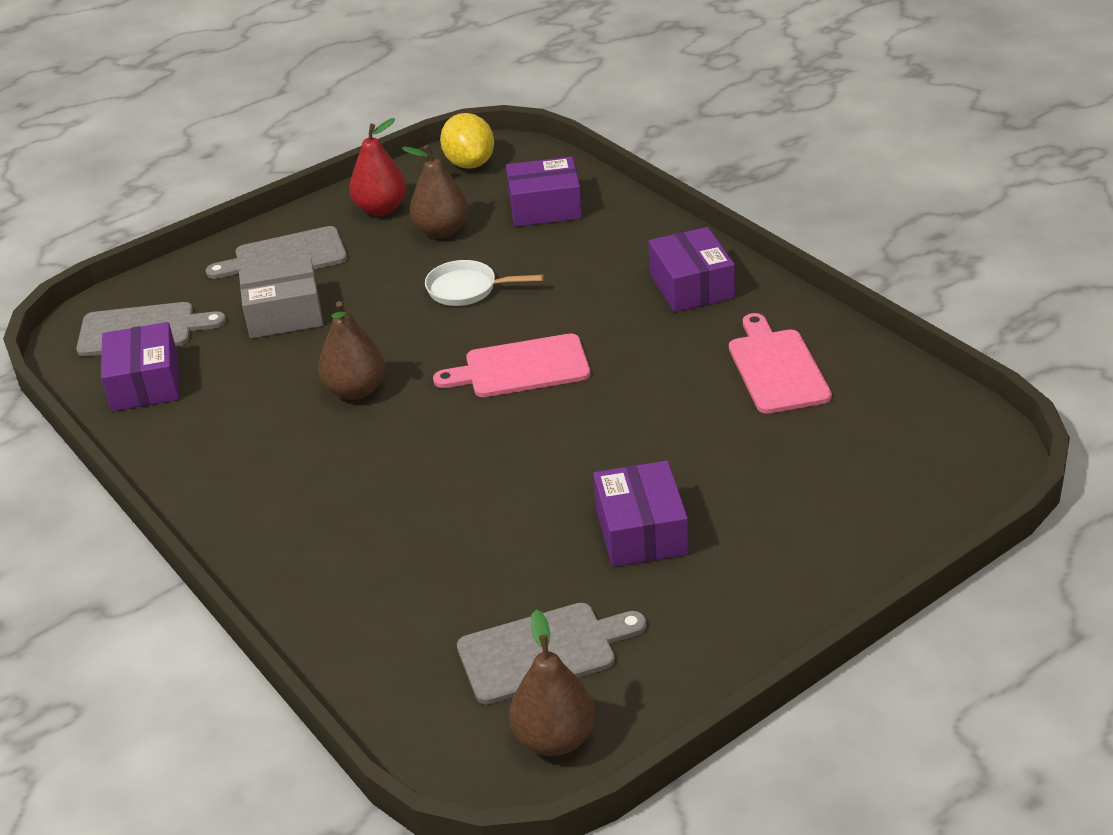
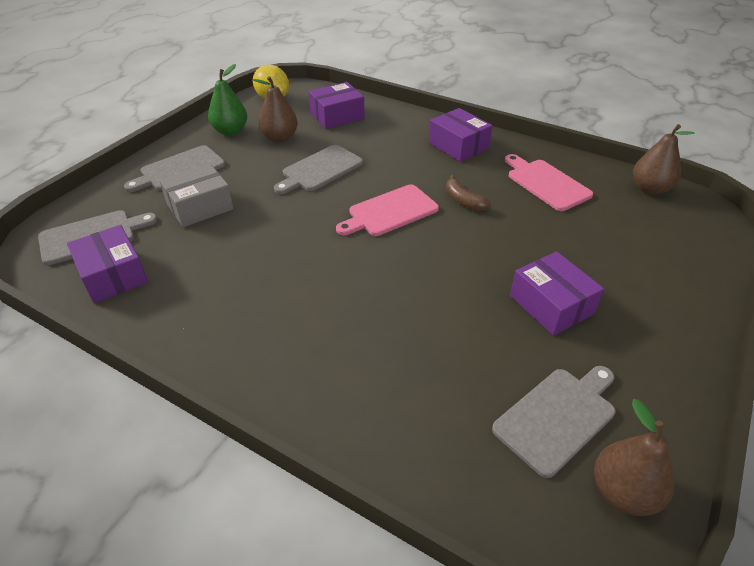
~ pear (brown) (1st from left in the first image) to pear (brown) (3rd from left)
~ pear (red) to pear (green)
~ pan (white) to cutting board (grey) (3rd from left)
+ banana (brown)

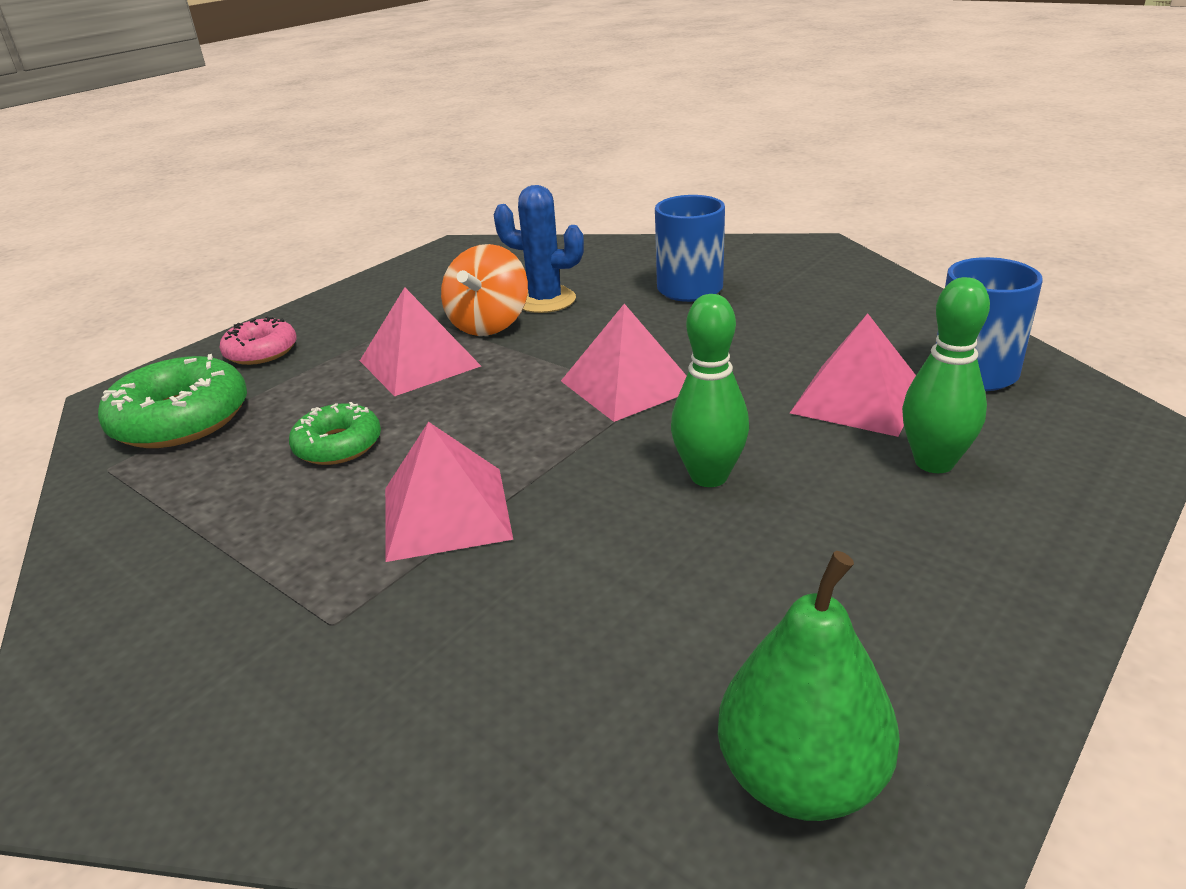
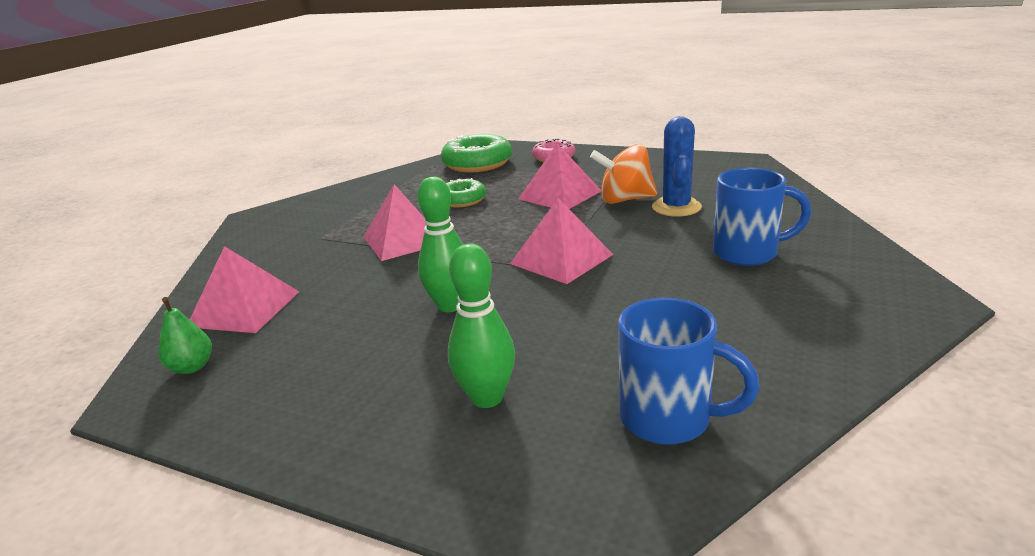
~ pear (green) x0.56
~ pyramid (pink) (4th from left in the first image) to pyramid (pink) (1st from left)

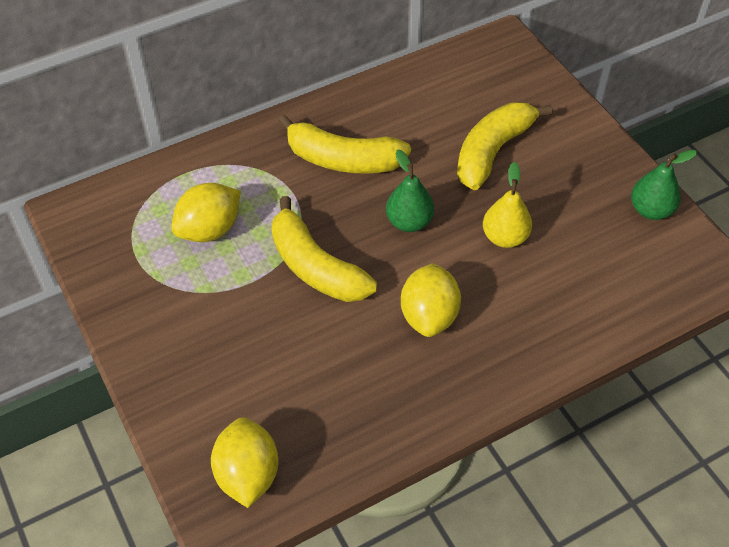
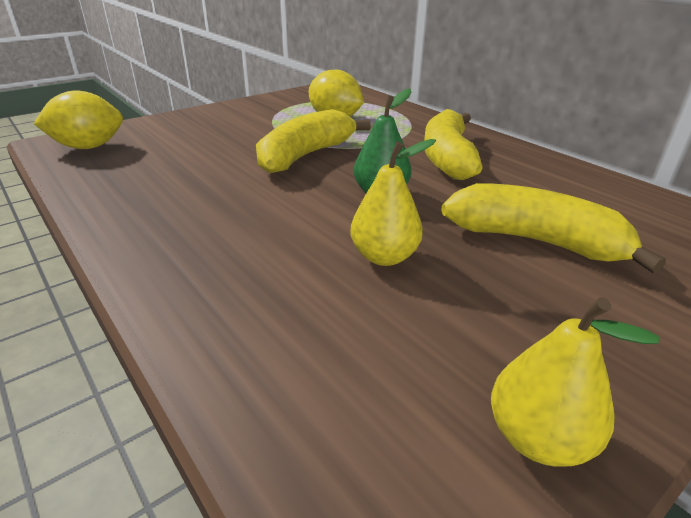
- lemon (yellow) (3rd from left)
~ pear (green) (2nd from left) to pear (yellow) (2nd from left)

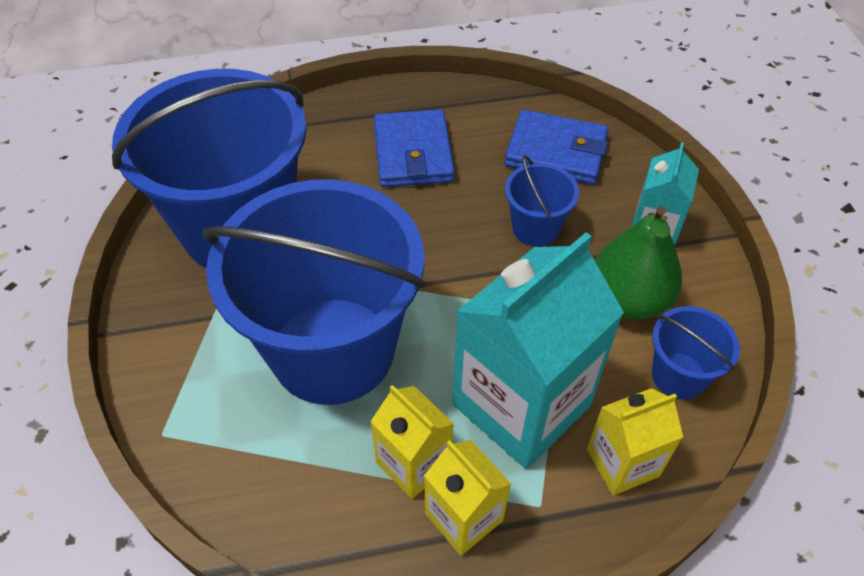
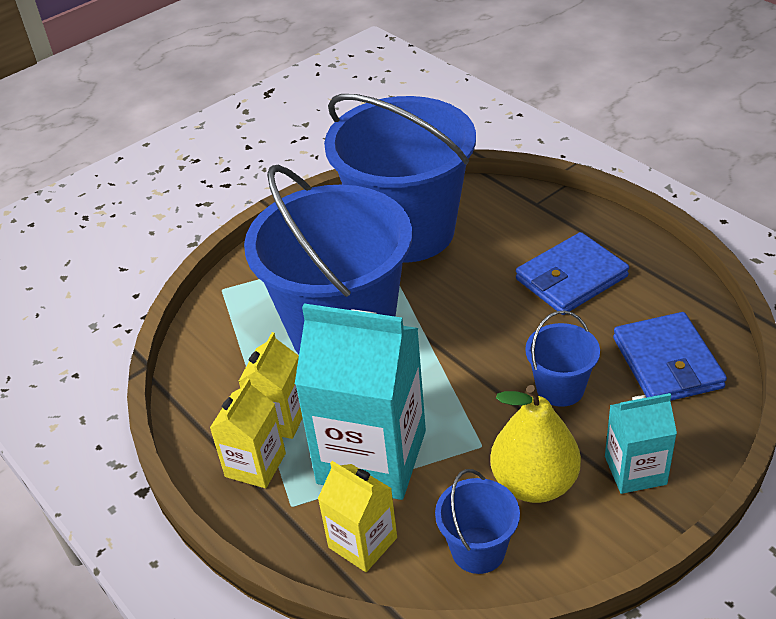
~ pear (green) to pear (yellow)

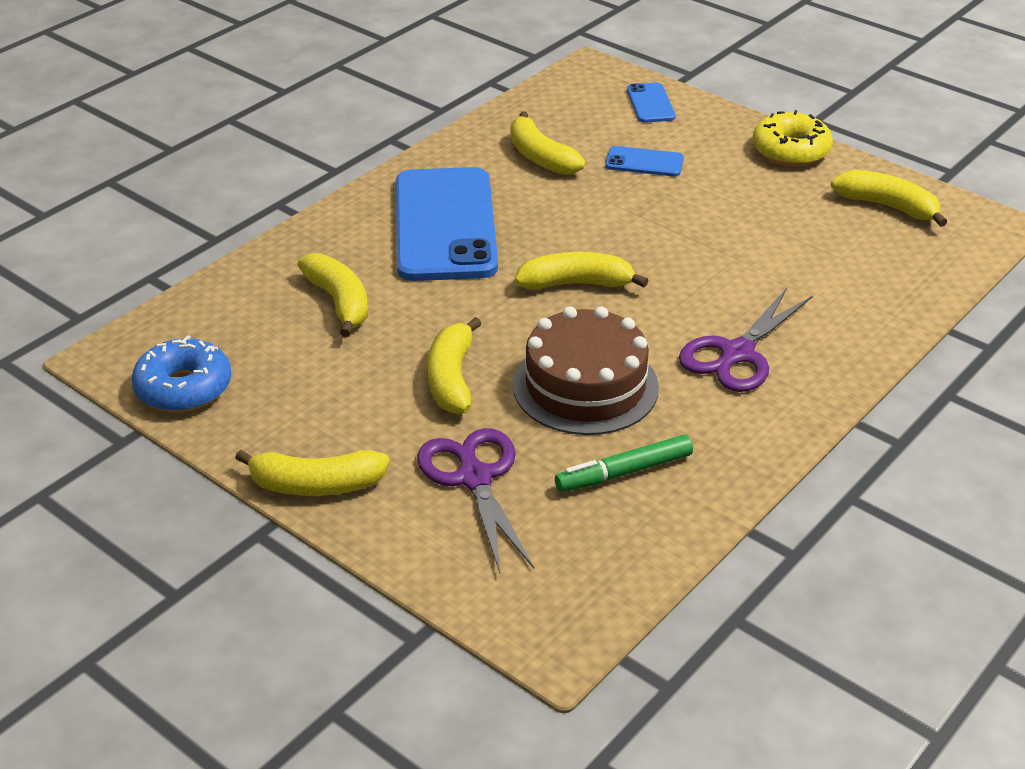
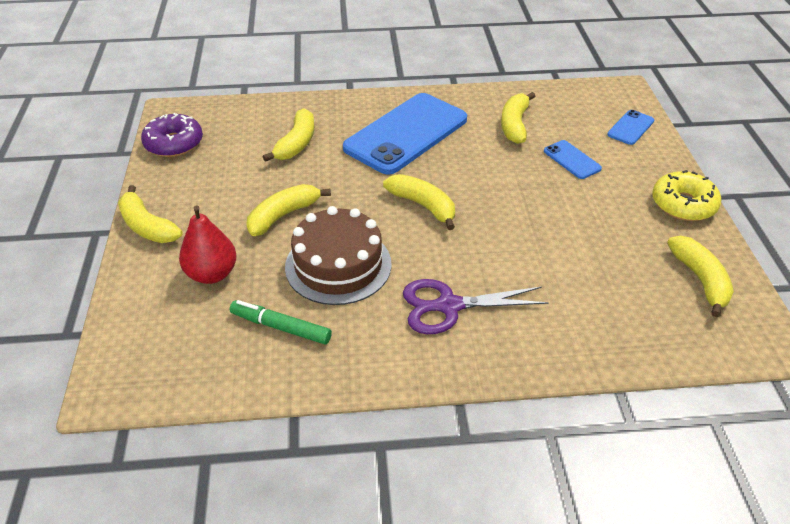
~ donut (blue) to donut (purple)
~ scissors (purple) (1st from left) to pear (red)

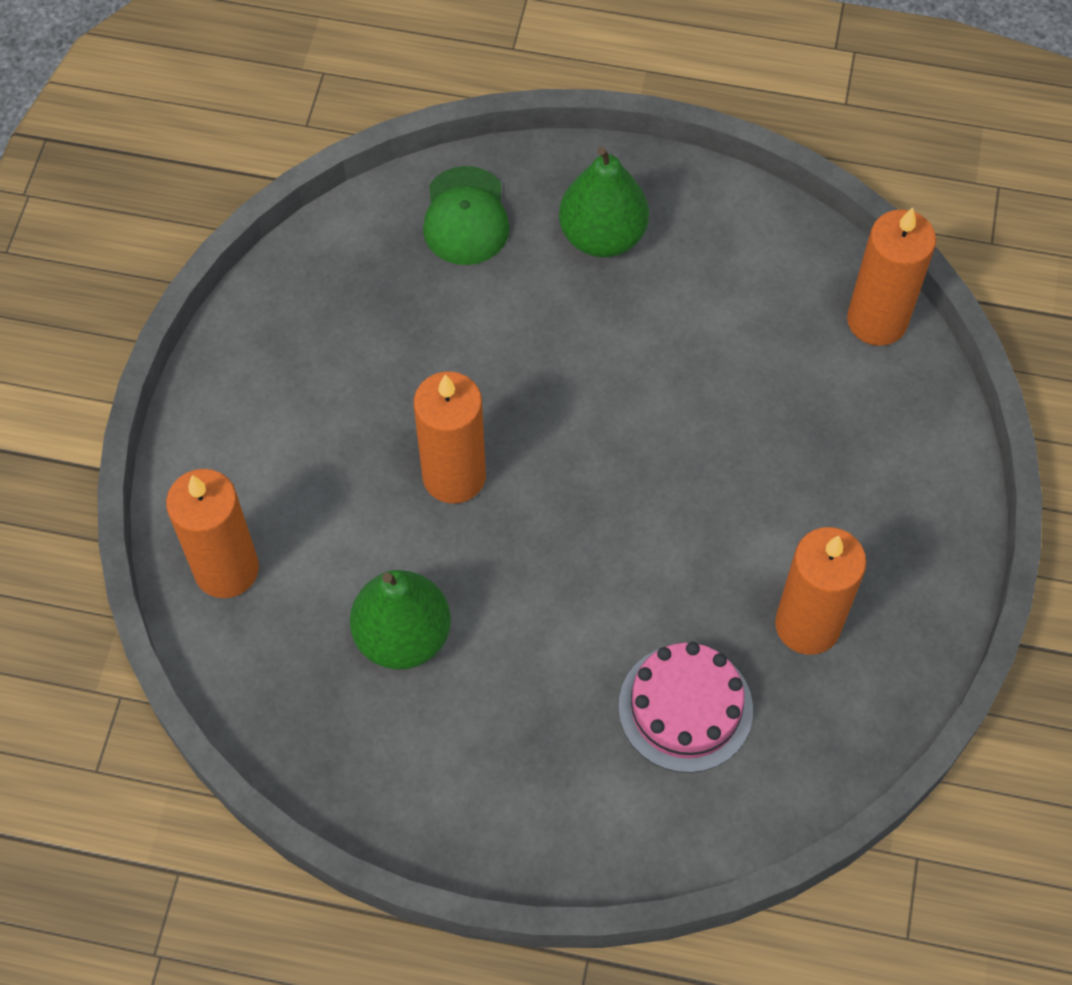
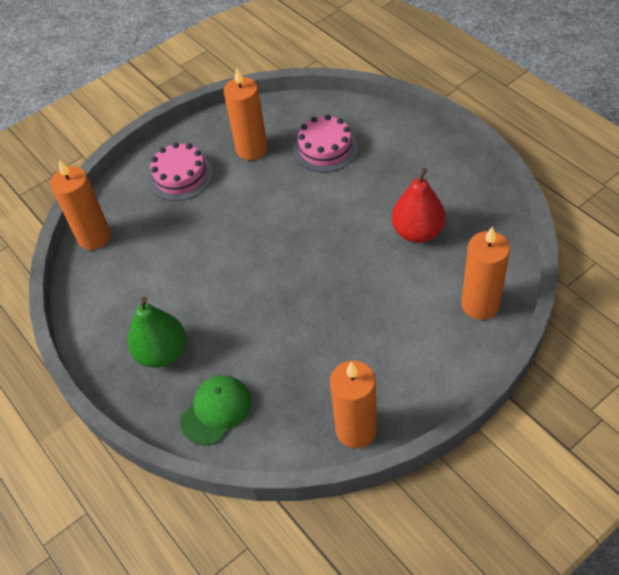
~ pear (green) (1st from left) to pear (red)
~ candle (orange) (2nd from left in the first image) to candle (orange) (3rd from left)
+ cake (pink) (1st from left)

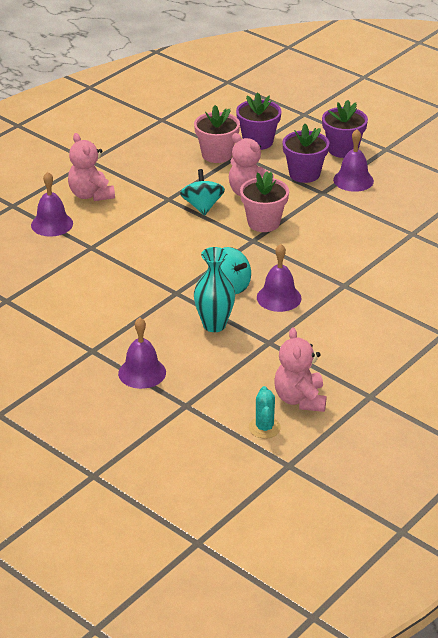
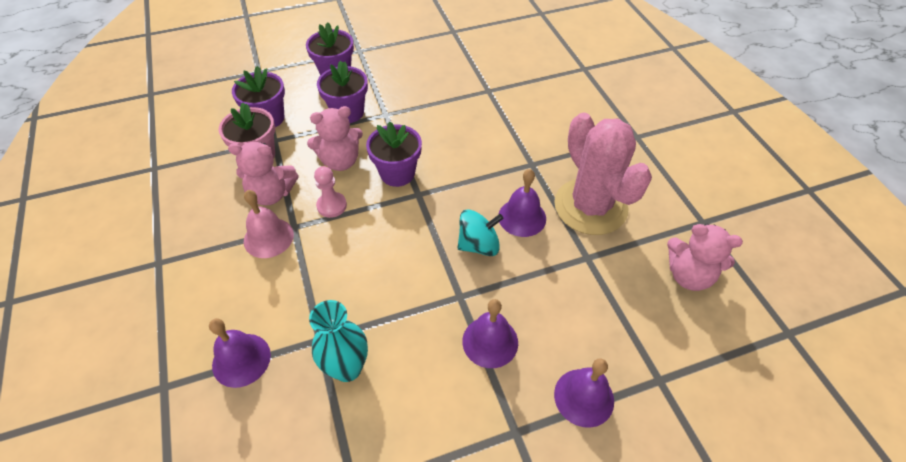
~ teddy bear (pink) (1st from left)
~ spinning top (turquoise) (1st from left) to pawn (pink)
~ vase (turquoise)
~ flower pot (pink) (2nd from left) to flower pot (purple) (4th from left)
- cactus (turquoise)
~ bell (purple) (4th from left in the first image) to bell (purple) (2nd from left)
+ bell (pink)
+ cactus (pink)

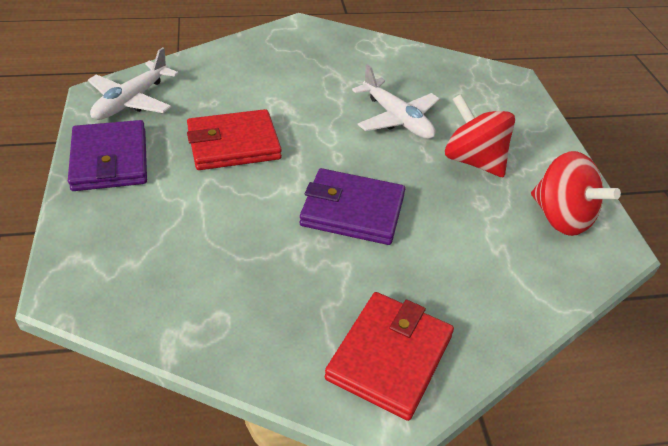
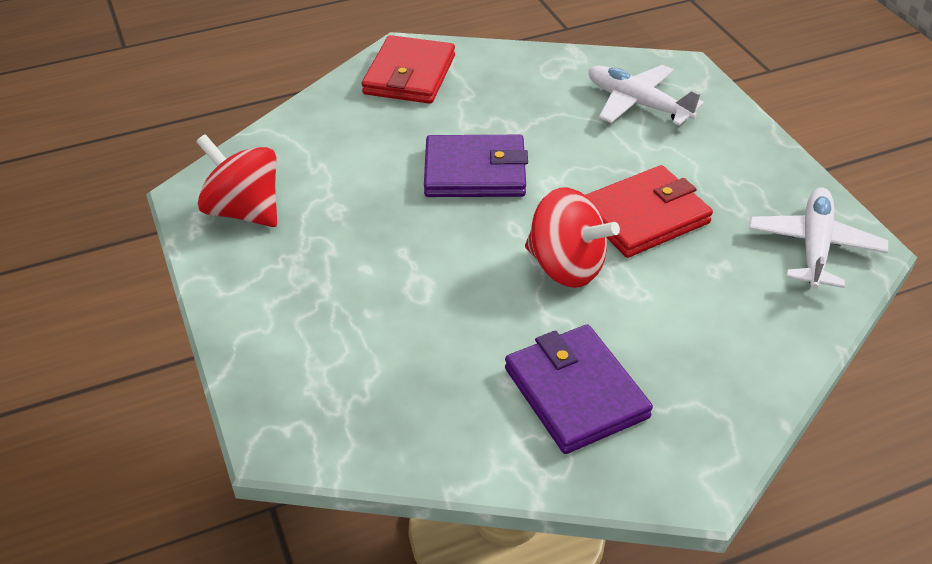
~ wallet (purple) (1st from left in the first image) to wallet (purple) (2nd from left)
~ plane (white) (2nd from left in the first image) to plane (white) (1st from left)
~ spinning top (red) (1st from left in the first image) to spinning top (red) (2nd from left)

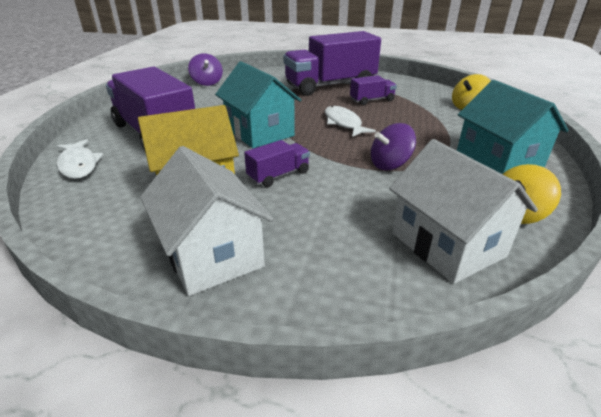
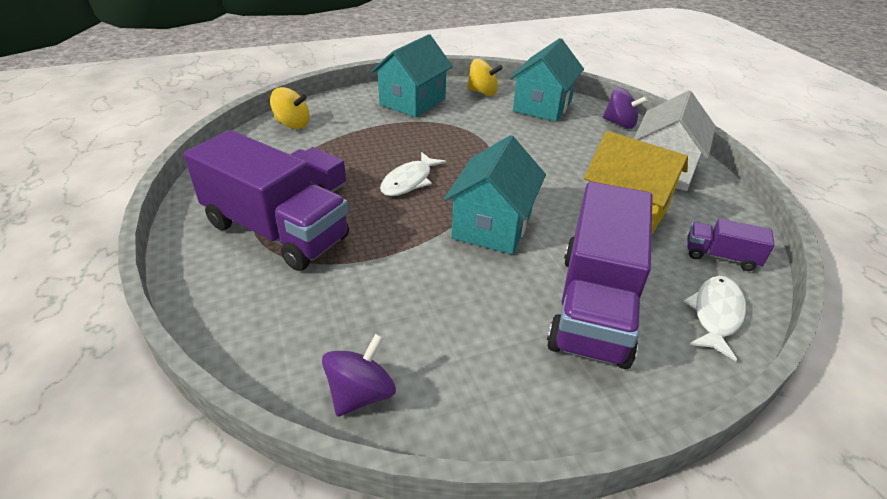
~ truck (purple) (2nd from left in the first image) to truck (purple) (4th from left)
~ spinning top (purple) (2nd from left)
~ house (white) (2nd from left) to house (turquoise) (3rd from left)

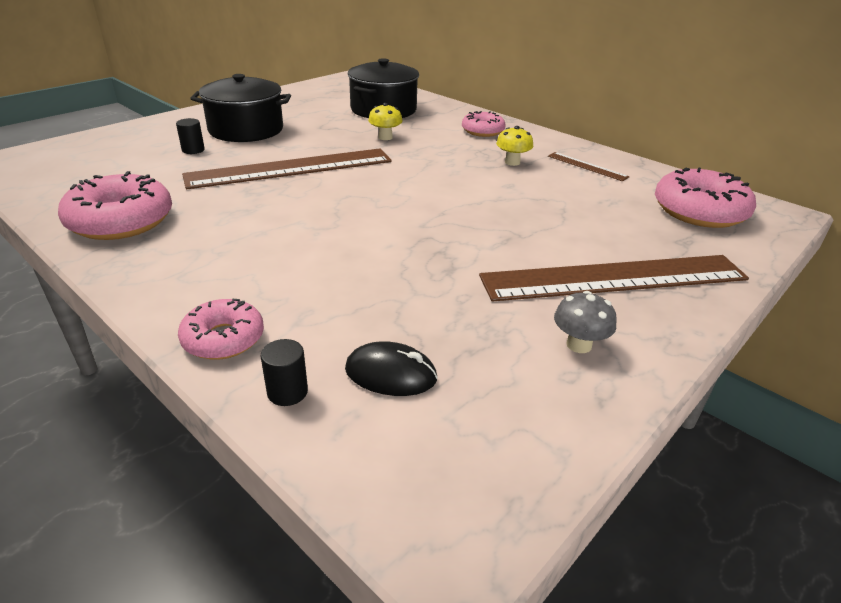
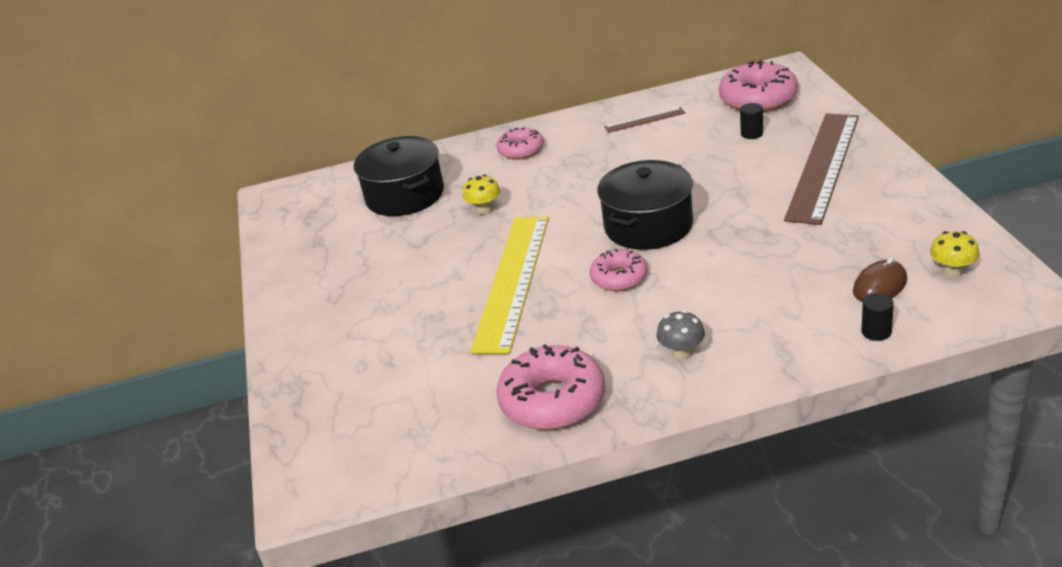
~ cylinder (black) (1st from left)
~ donut (pink) (2nd from left in the first image) to donut (pink) (3rd from left)
~ ruler (brown) (1st from left) to ruler (yellow)
~ pot (black) (1st from left in the first image) to pot (black) (2nd from left)
~ mouse (black) to mouse (brown)
~ mushroom (yellow) (2nd from left)
~ mushroom (grey)

